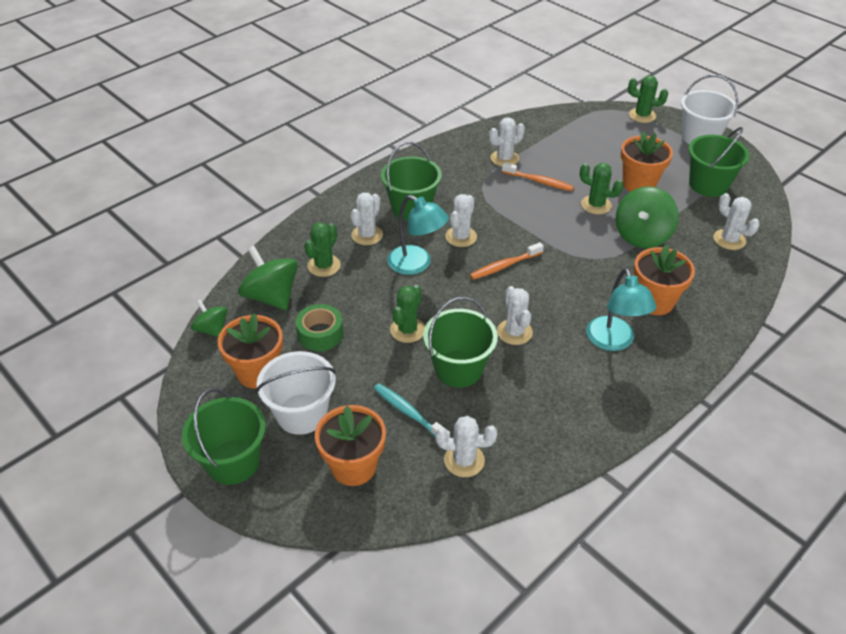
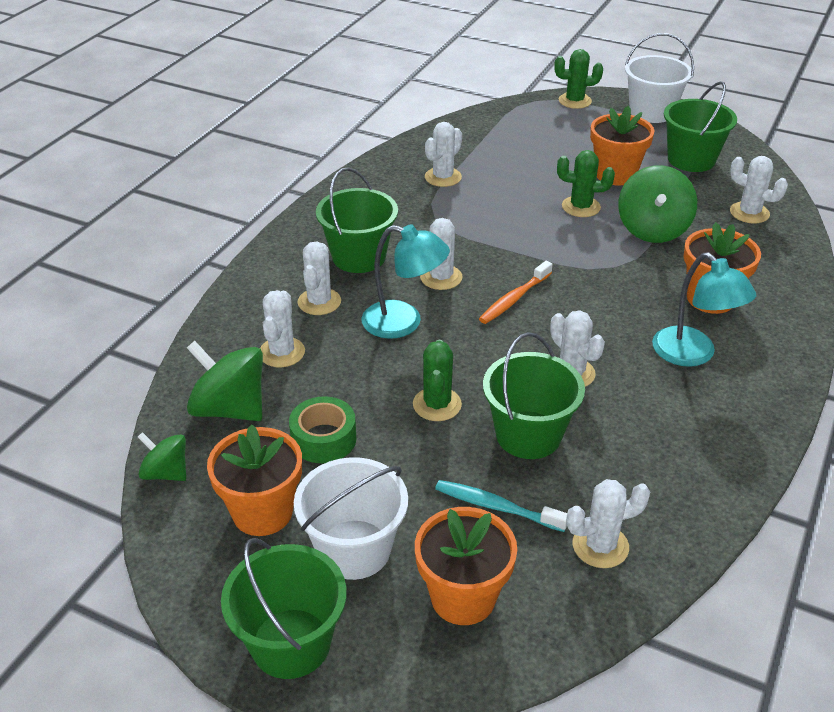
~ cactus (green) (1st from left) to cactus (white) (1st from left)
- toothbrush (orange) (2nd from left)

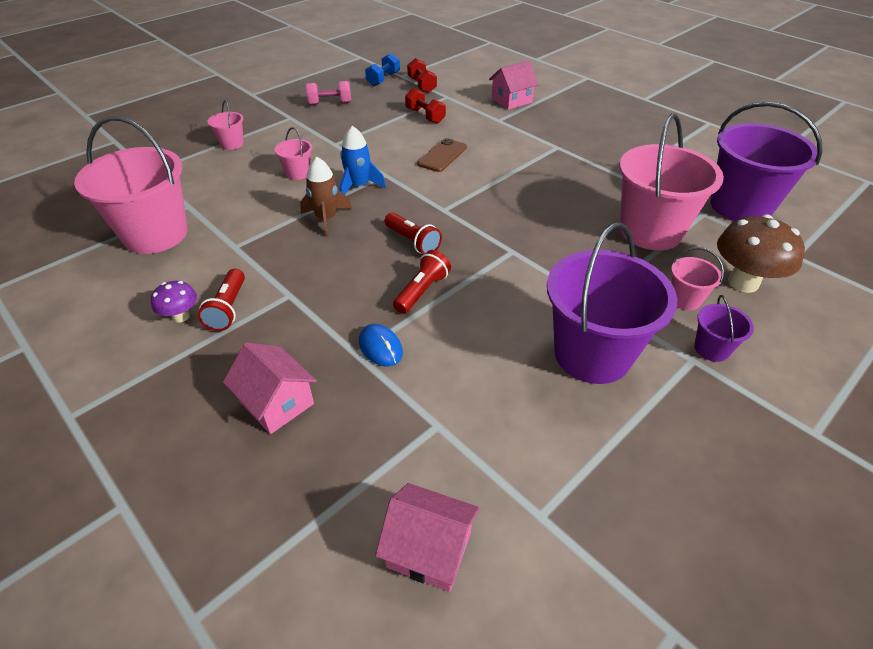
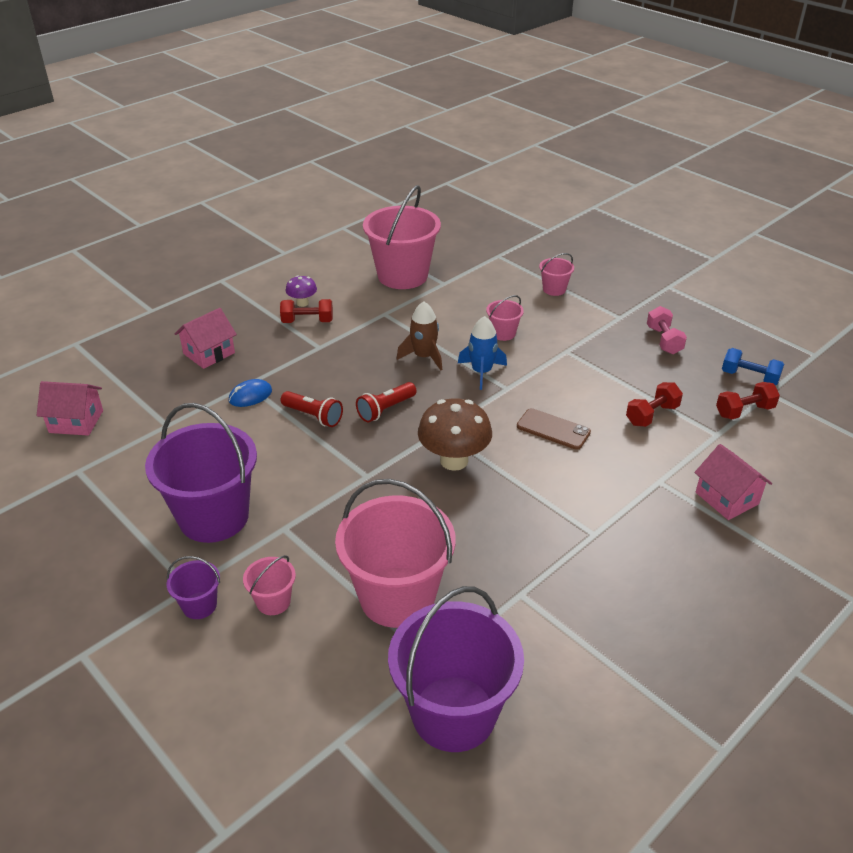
~ flashlight (red) (1st from left) to dumbbell (red) (1st from left)
~ house (pink) (2nd from left in the first image) 75 degrees clockwise
~ mushroom (brown)

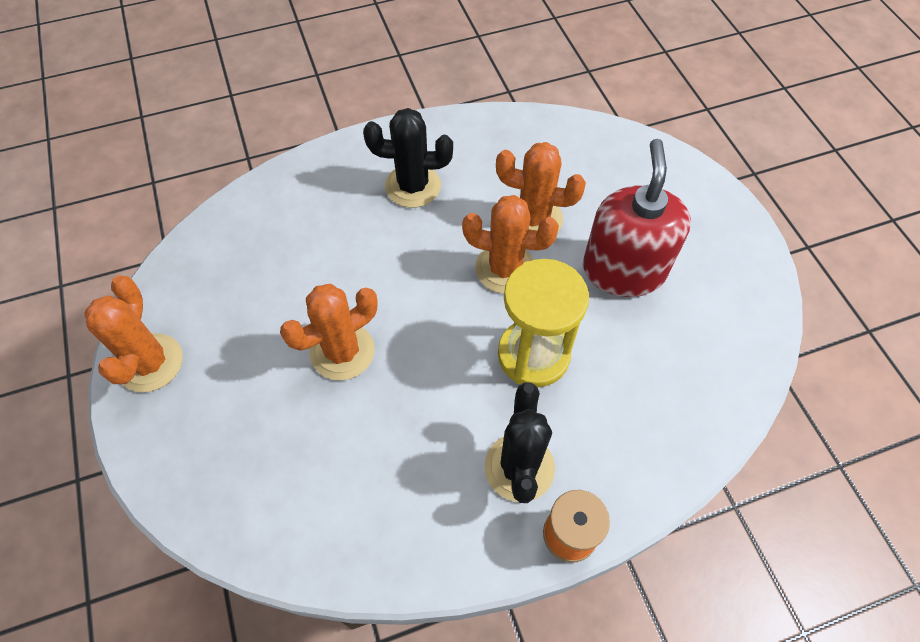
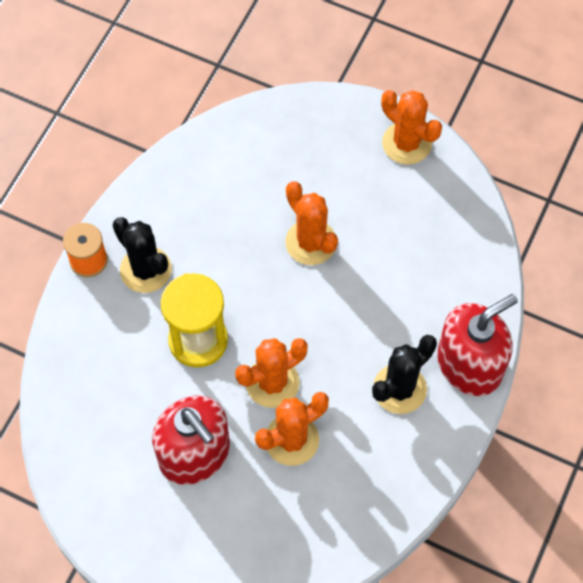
~ cactus (orange) (2nd from left in the first image) 45 degrees counterclockwise
+ soap dispenser (red) (2nd from left)

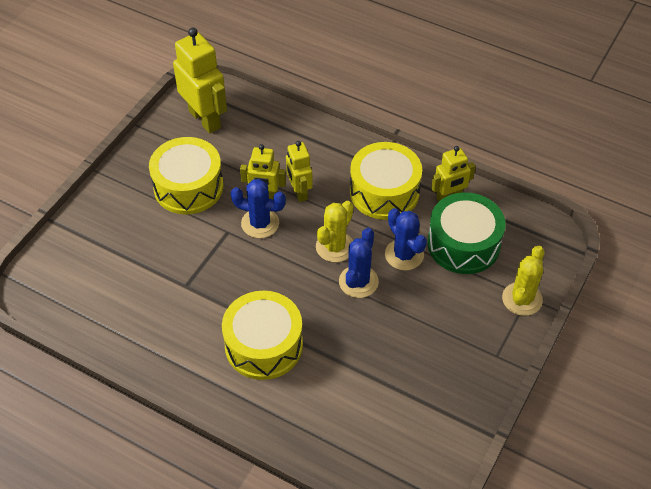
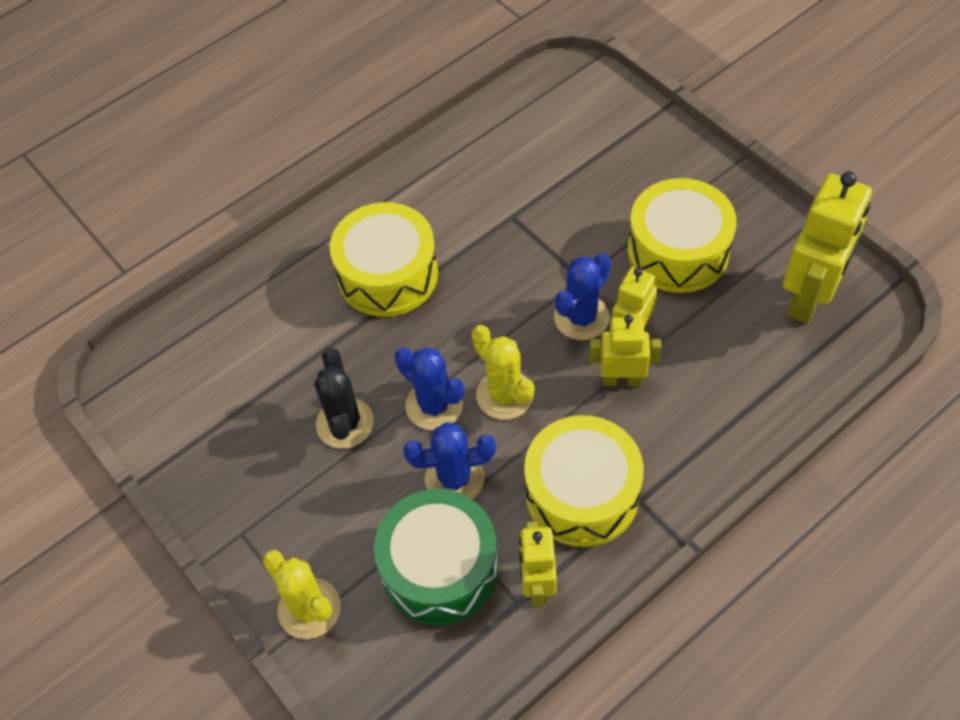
~ robot (yellow) (1st from left in the first image) 45 degrees counterclockwise
+ cactus (black)

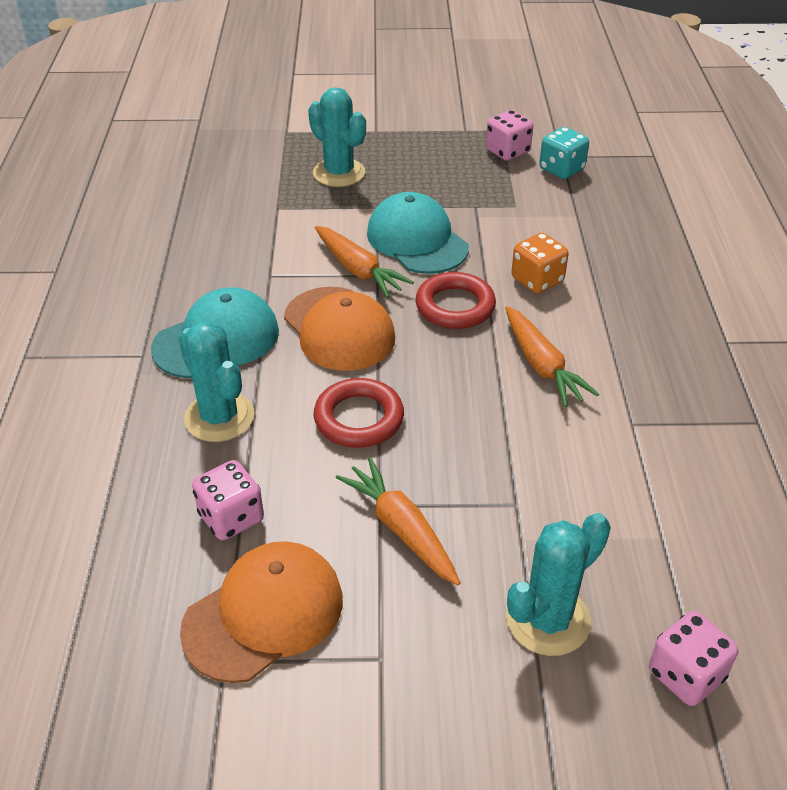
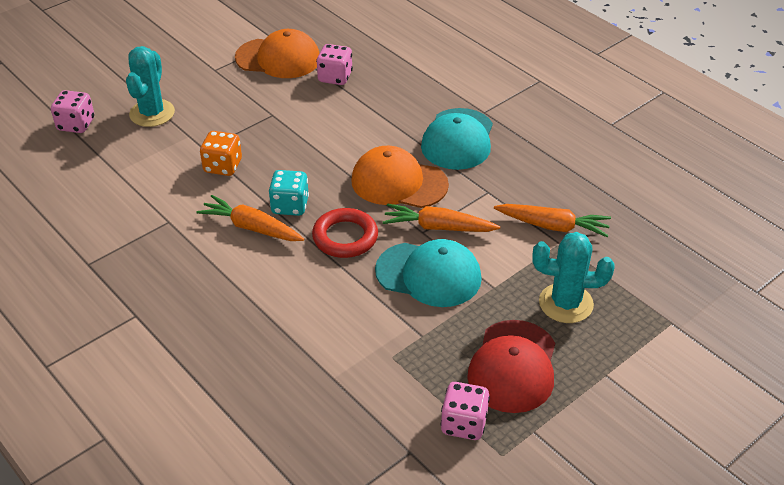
- cactus (turquoise) (1st from left)
~ cap (orange) (1st from left) 90 degrees counterclockwise
- ring (red) (1st from left)
~ carrot (orange) (2nd from left in the first image) to carrot (orange) (3rd from left)
~ dice (orange)
~ dice (turquoise)
+ cap (red)

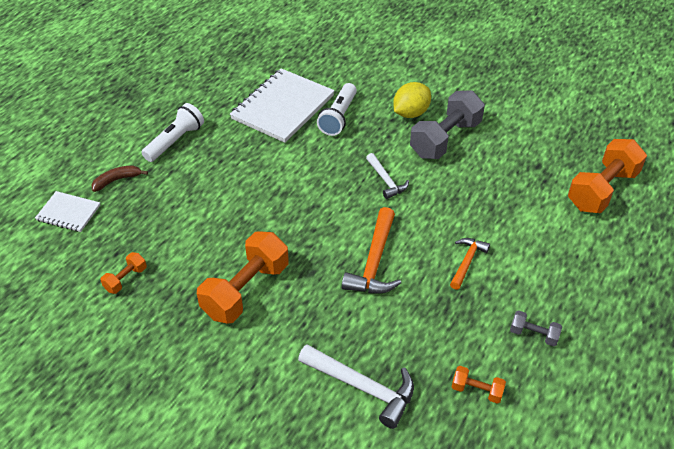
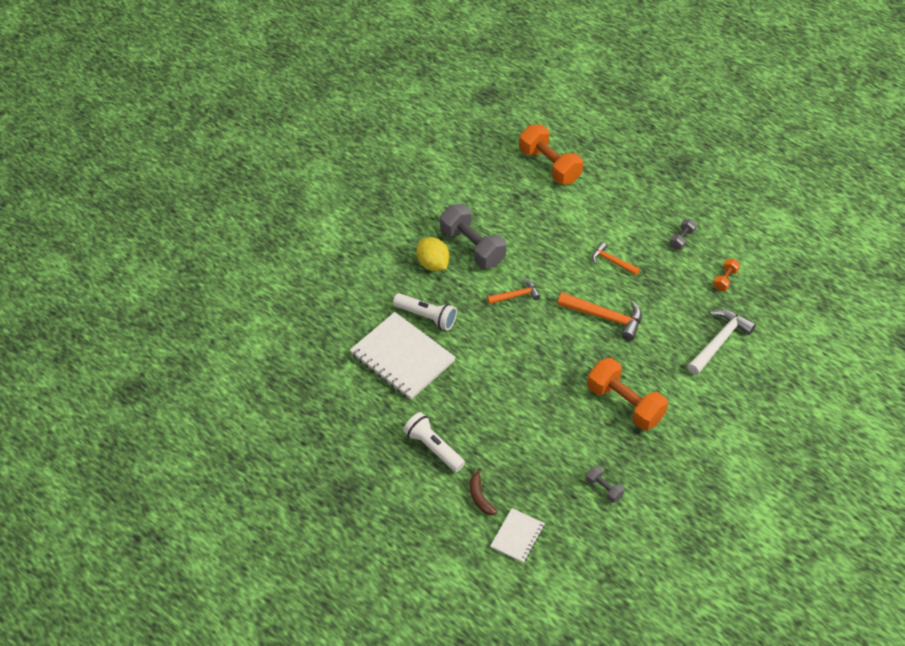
~ dumbbell (orange) (1st from left) to dumbbell (grey) (2nd from left)
~ hammer (white) (2nd from left) to hammer (orange) (1st from left)

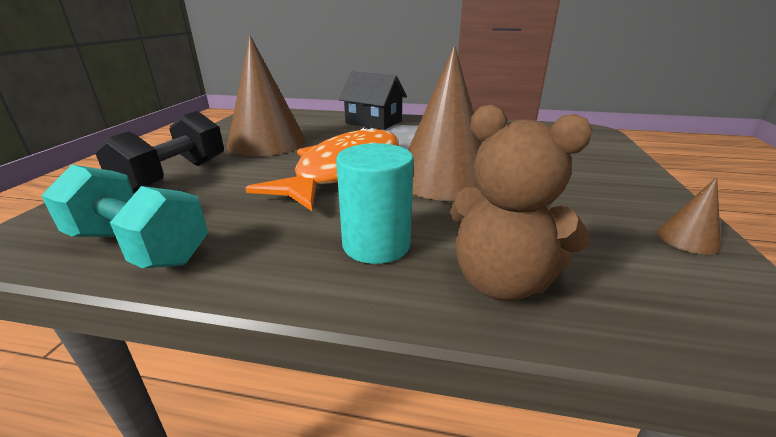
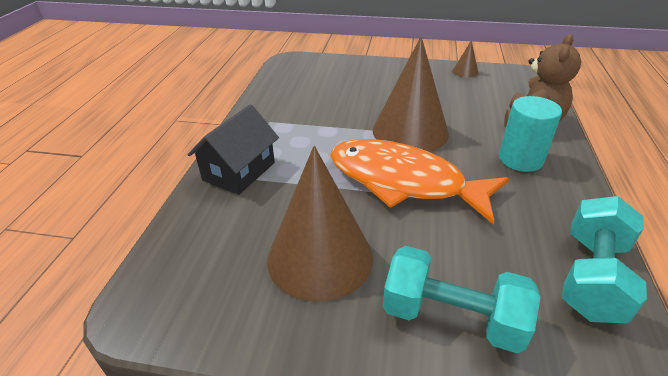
~ dumbbell (black) to dumbbell (turquoise) (1st from left)

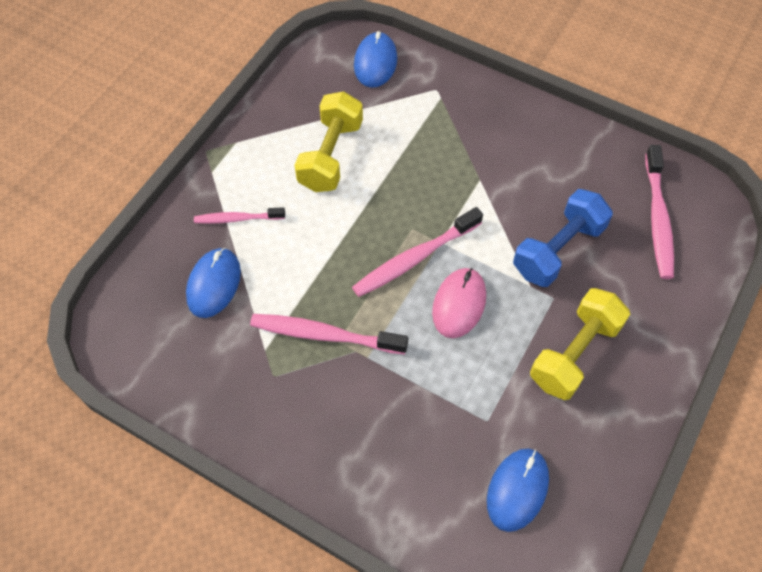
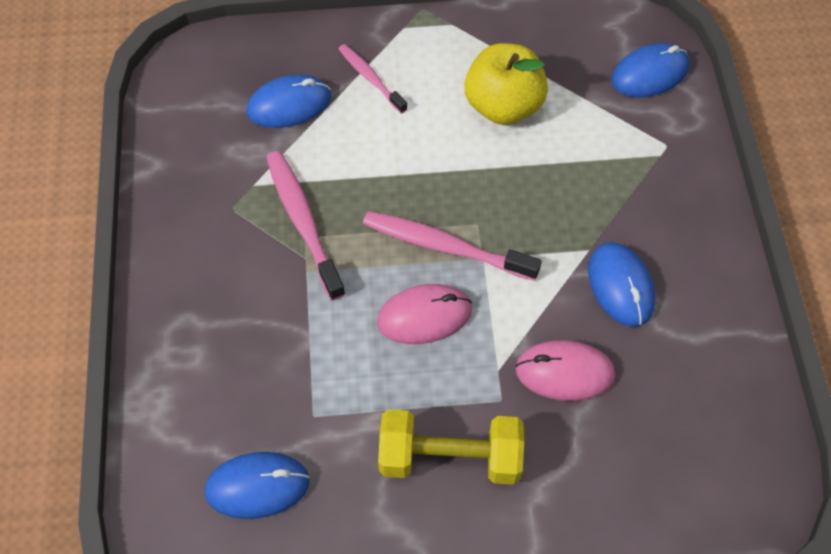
~ dumbbell (yellow) (1st from left) to apple (yellow)
~ dumbbell (blue) to mouse (pink) (2nd from left)
- toothbrush (pink) (4th from left)
+ mouse (blue) (3rd from left)

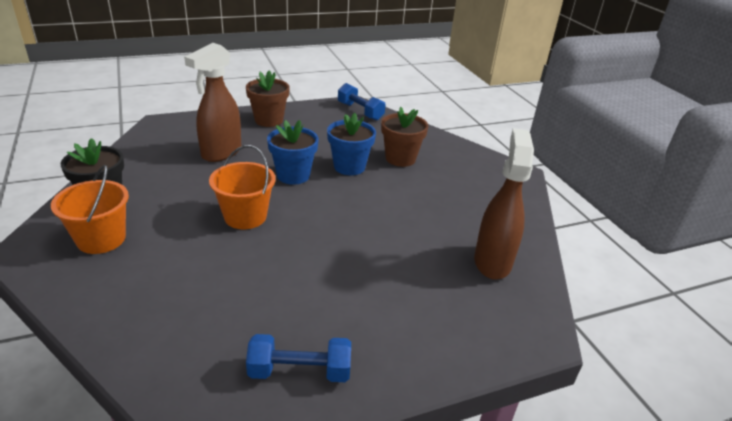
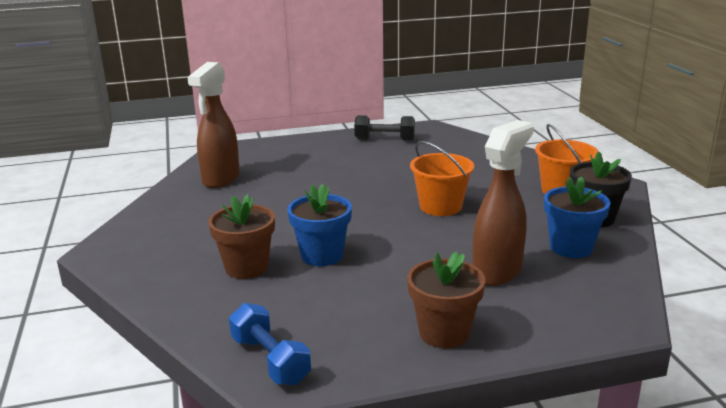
~ dumbbell (blue) (1st from left) to dumbbell (black)
~ flower pot (blue) (1st from left in the first image) to flower pot (blue) (2nd from left)

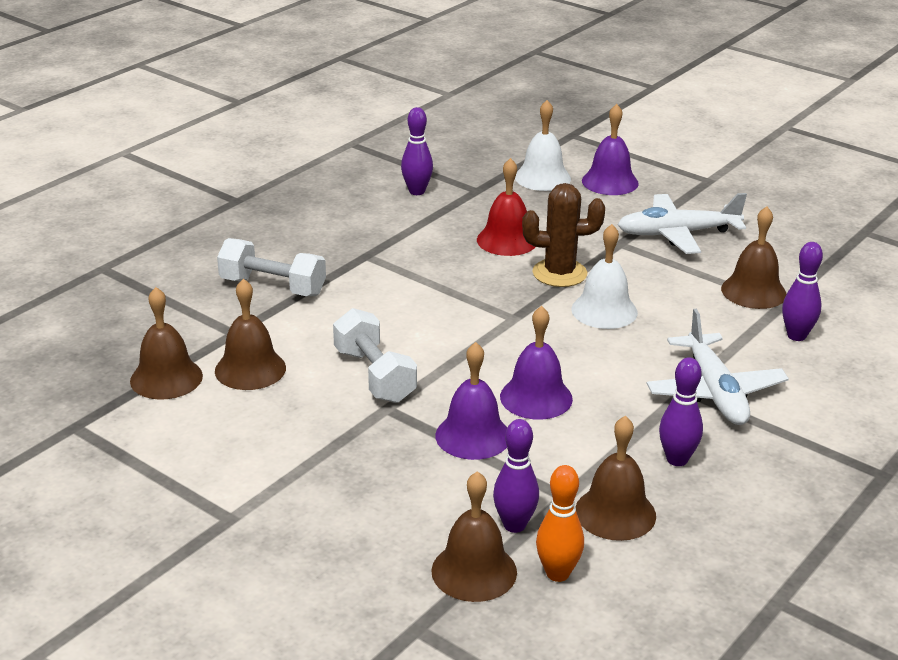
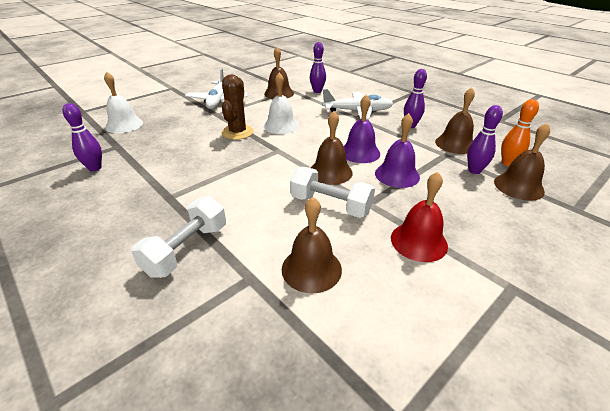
~ bell (brown) (1st from left in the first image) to bell (brown) (3rd from left)
~ dumbbell (white) (2nd from left) 45 degrees clockwise
~ bell (red)
- bell (purple) (3rd from left)

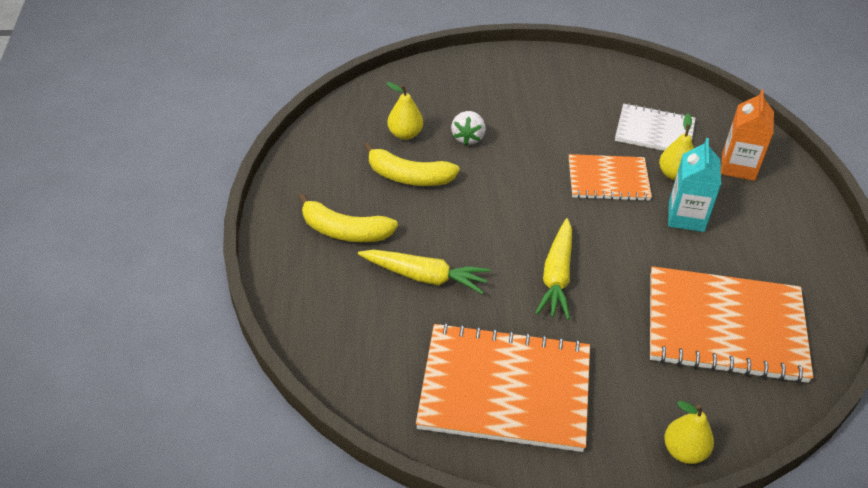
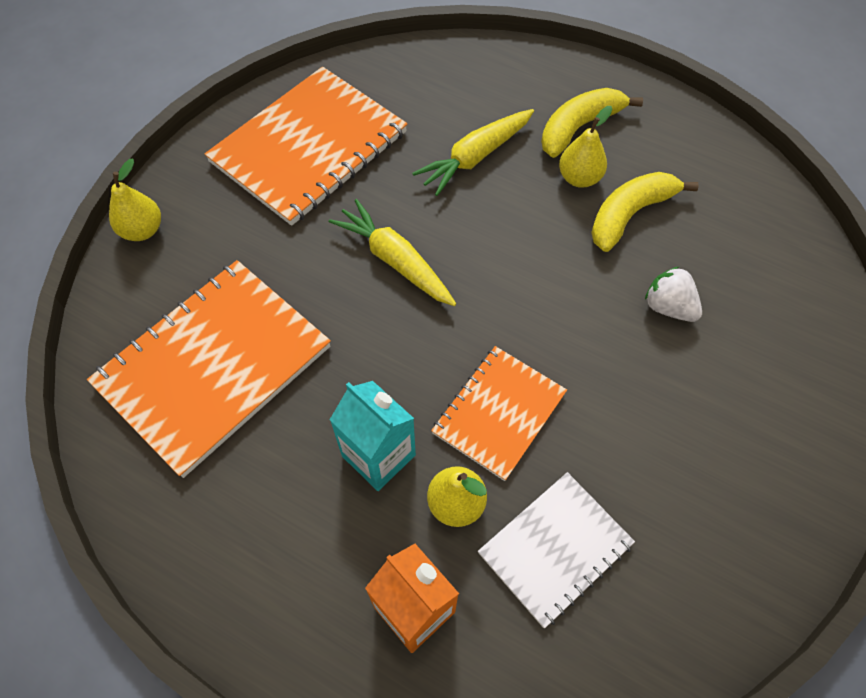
~ pear (yellow) (1st from left in the first image) to pear (yellow) (3rd from left)

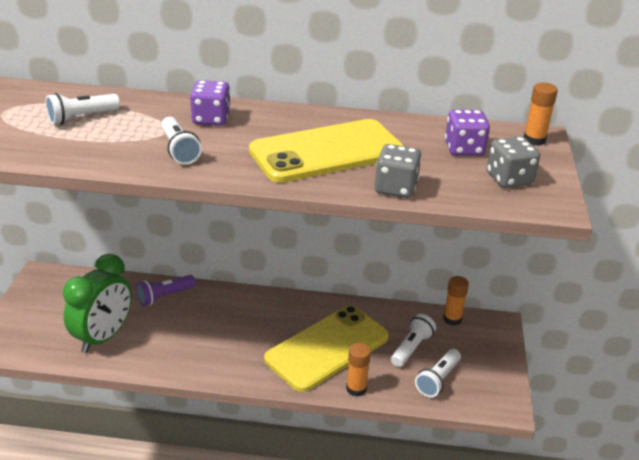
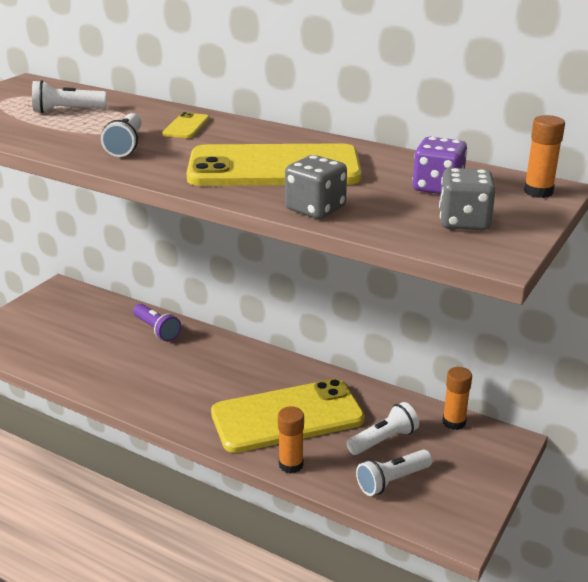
- clock (green)
~ flashlight (purple) 120 degrees counterclockwise
~ dice (purple) (1st from left) to phone (yellow) (1st from left)

